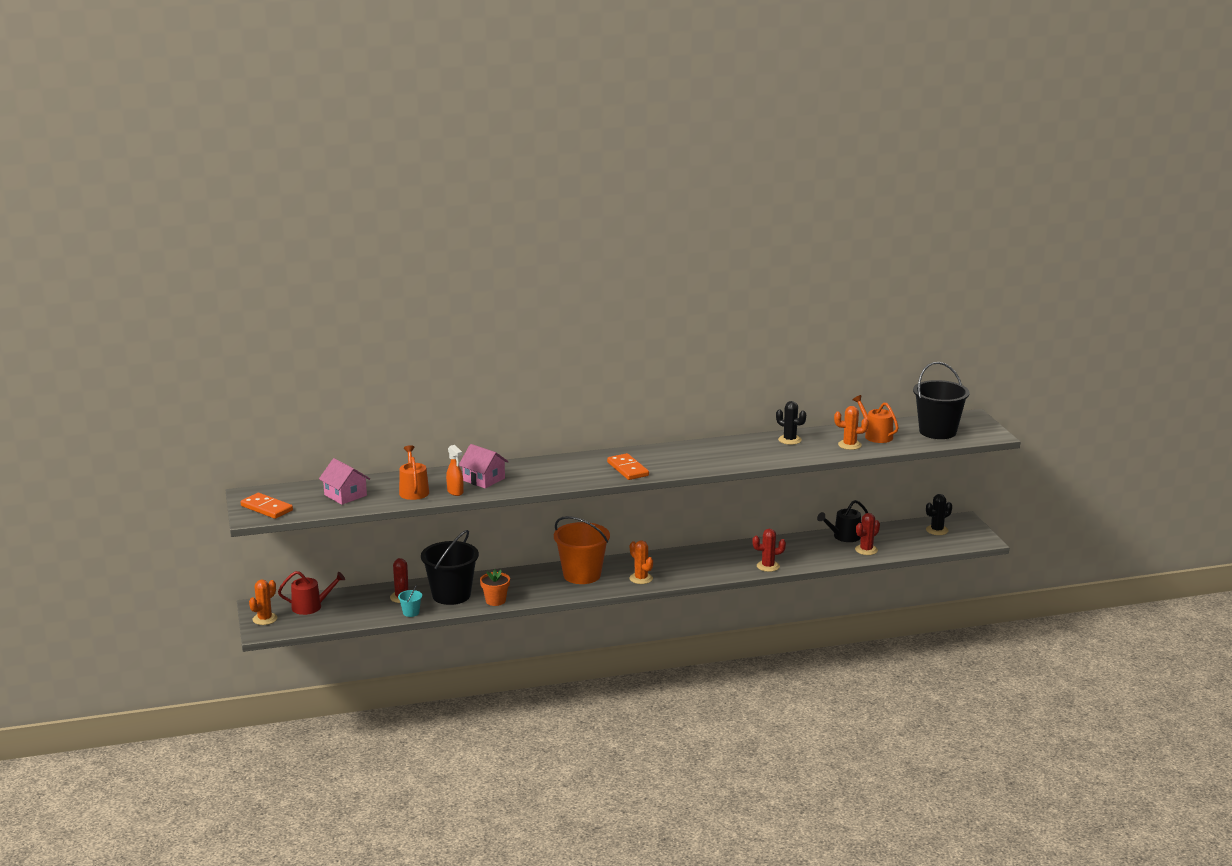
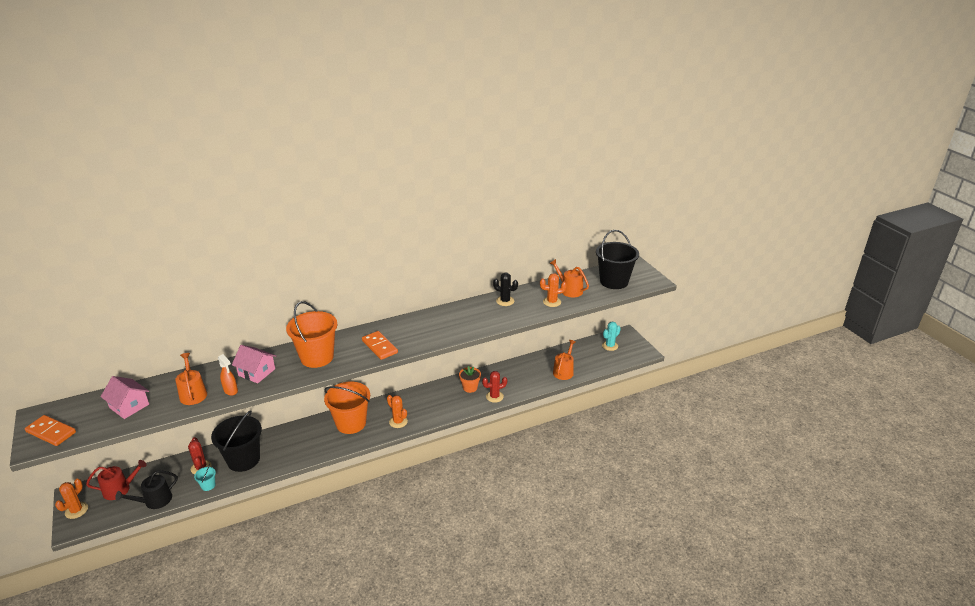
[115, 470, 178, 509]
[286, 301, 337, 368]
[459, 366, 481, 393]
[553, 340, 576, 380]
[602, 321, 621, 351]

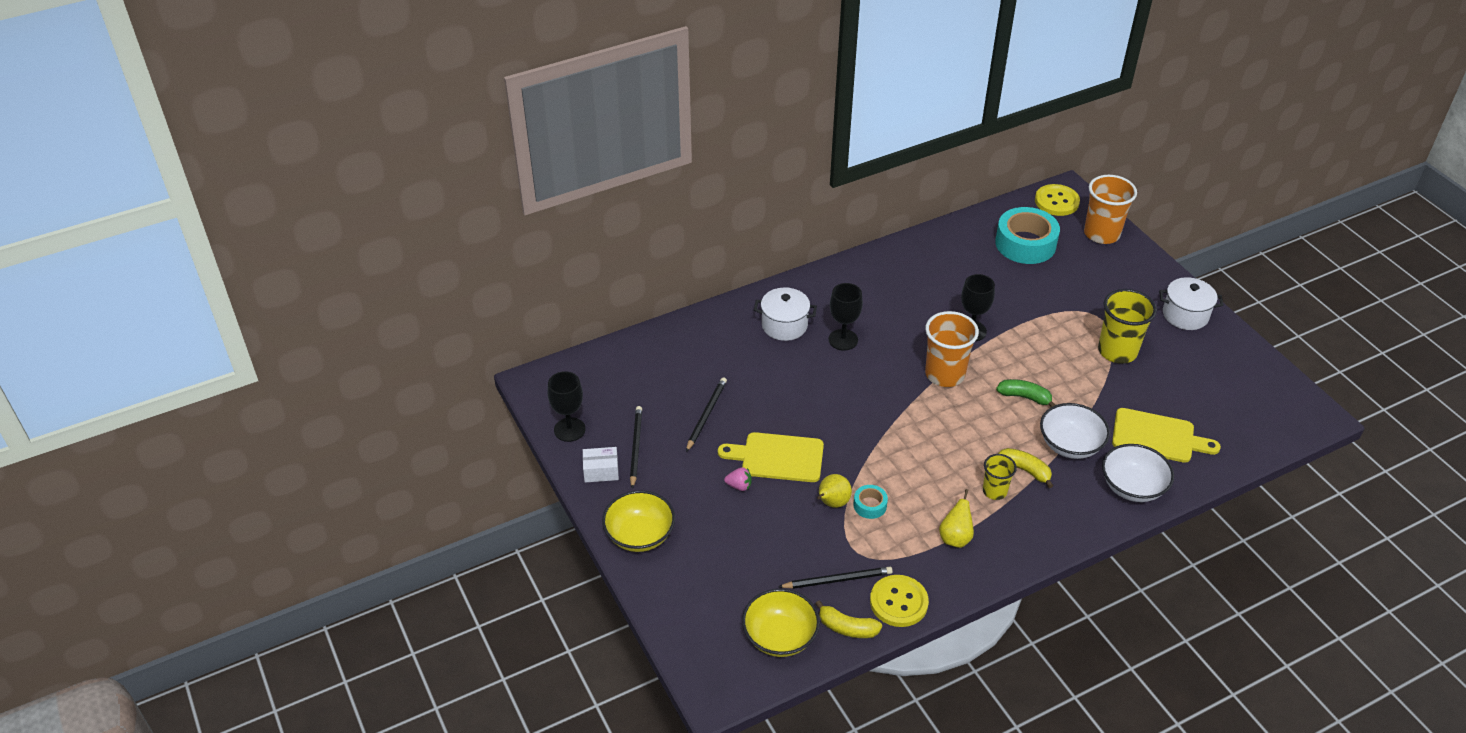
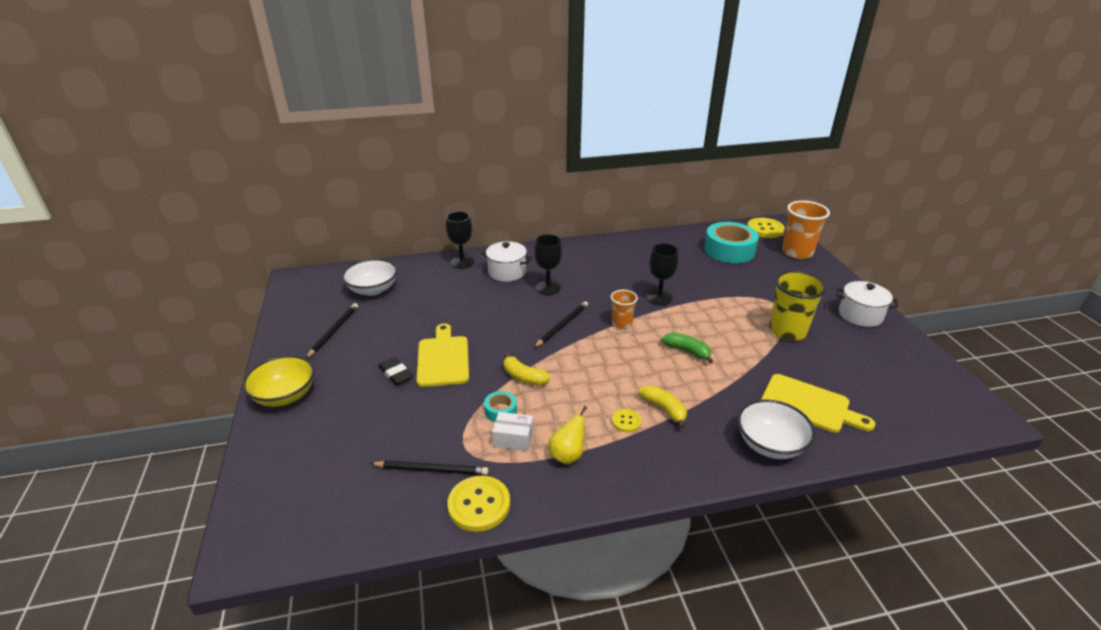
[342, 259, 398, 296]
[378, 357, 413, 385]
[417, 323, 469, 387]
[446, 211, 474, 269]
[492, 412, 533, 451]
[503, 353, 550, 386]
[534, 301, 588, 348]
[611, 290, 638, 329]
[612, 409, 641, 432]
[742, 589, 820, 657] (first image)
[817, 474, 852, 508] (first image)

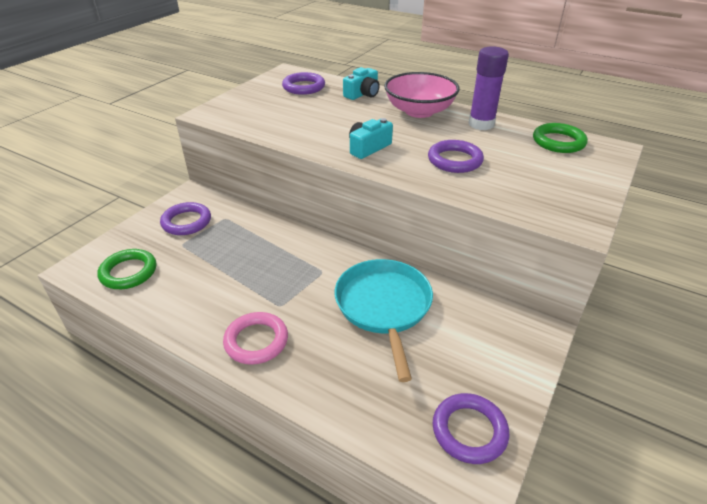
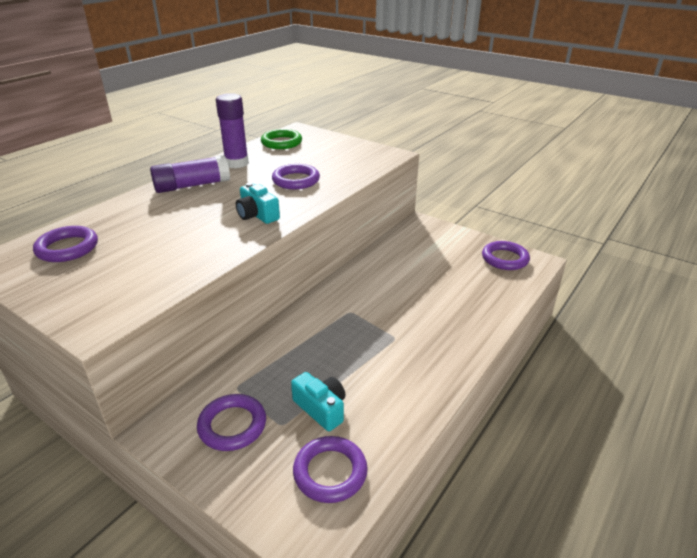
[150, 155, 230, 193]
[291, 372, 345, 431]
[293, 436, 368, 503]
[223, 312, 288, 365] (first image)
[335, 259, 433, 382] (first image)

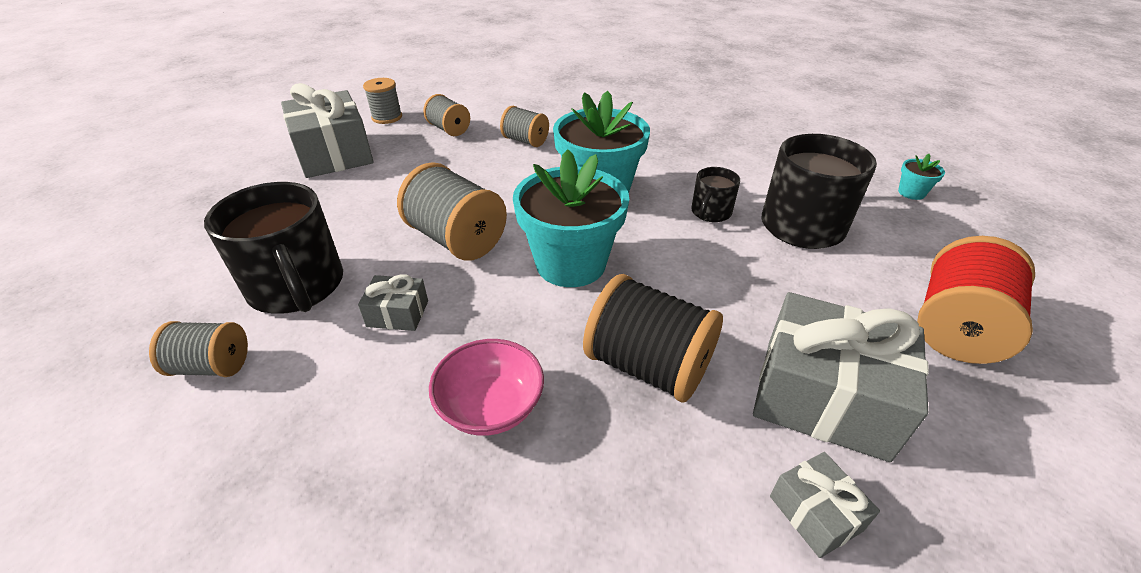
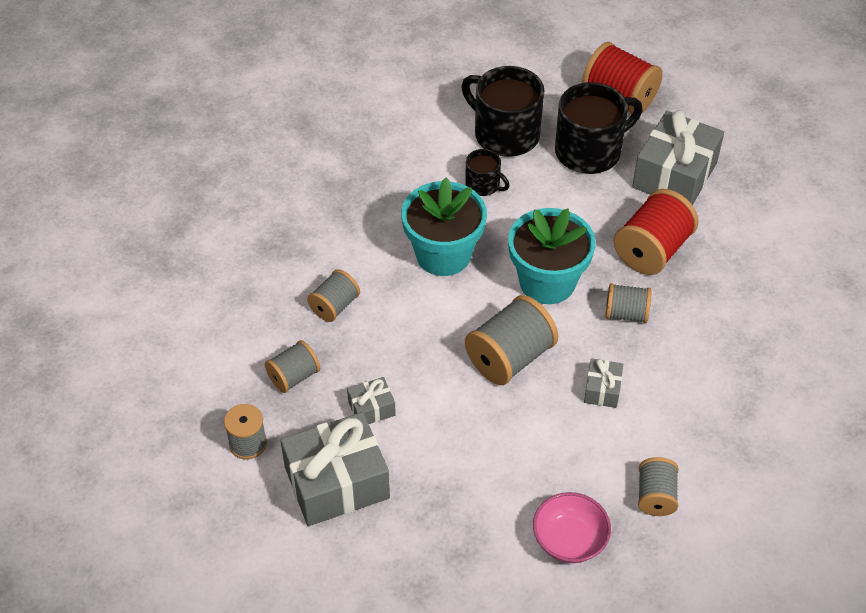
[347, 377, 396, 424]
[533, 492, 611, 563]
[555, 82, 642, 174]
[605, 283, 651, 323]
[614, 189, 699, 275]
[898, 154, 945, 200] (first image)

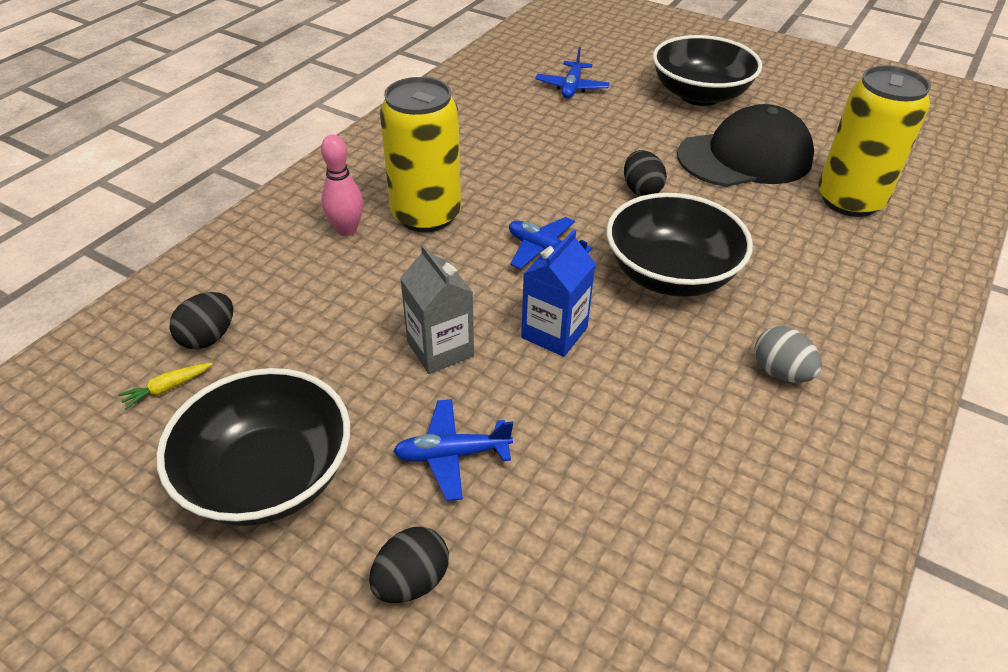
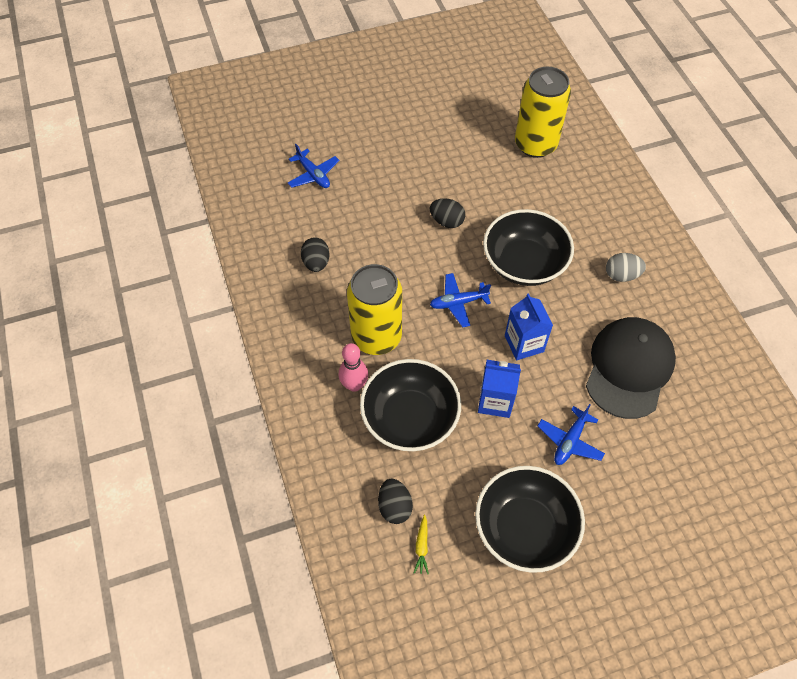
[301, 237, 330, 272]
[360, 359, 461, 451]
[478, 360, 521, 418]
[586, 317, 676, 419]

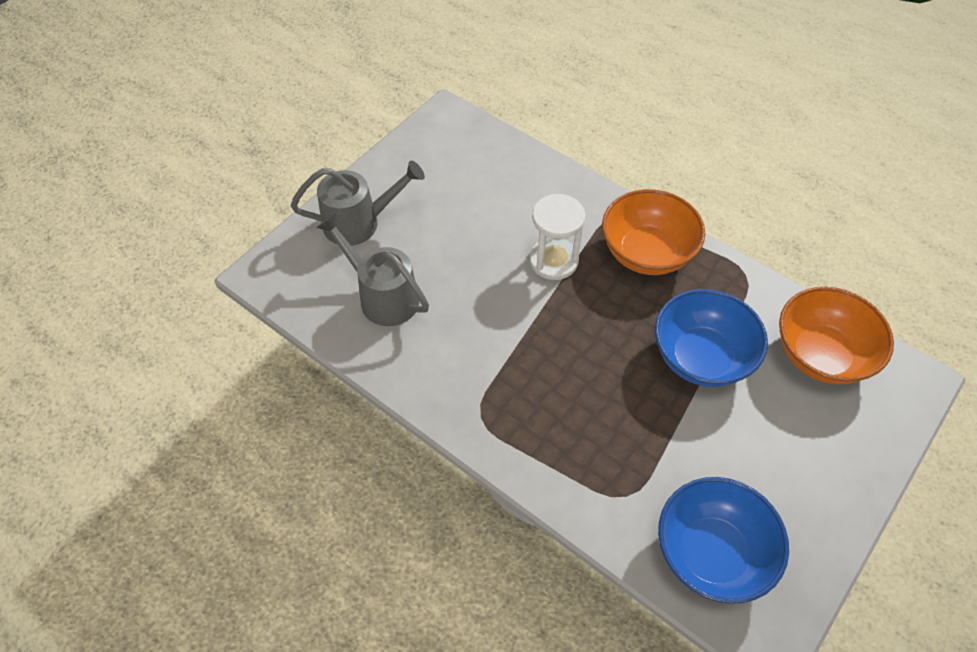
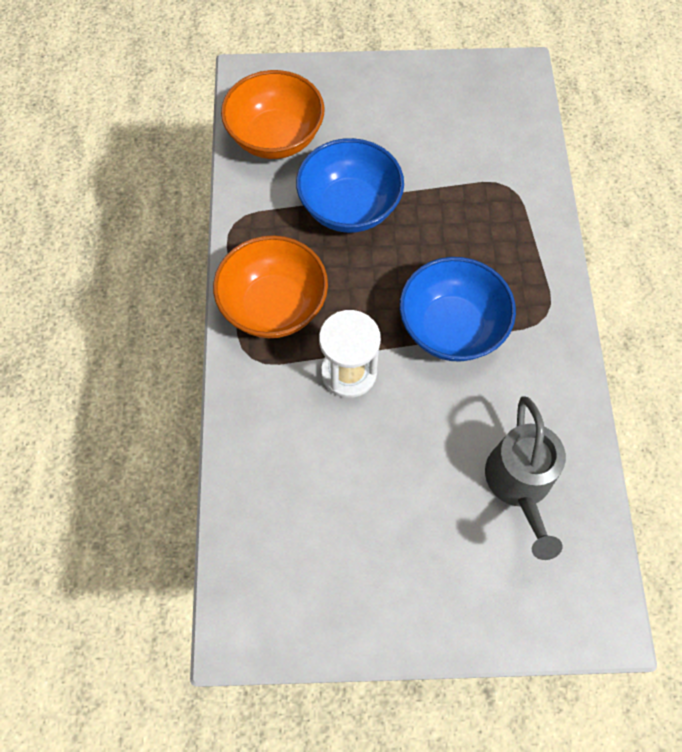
[400, 257, 516, 362]
[291, 161, 425, 246] (first image)

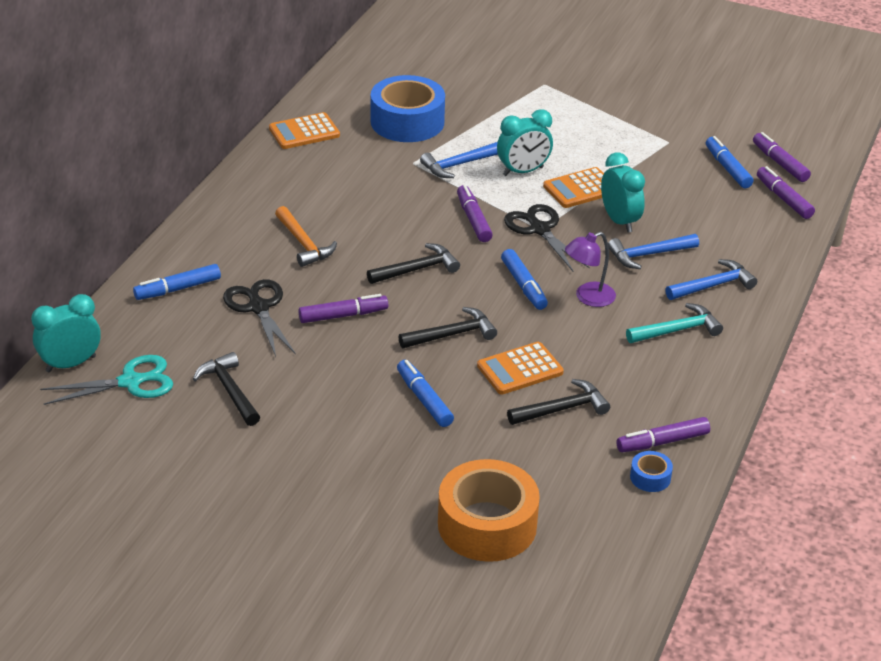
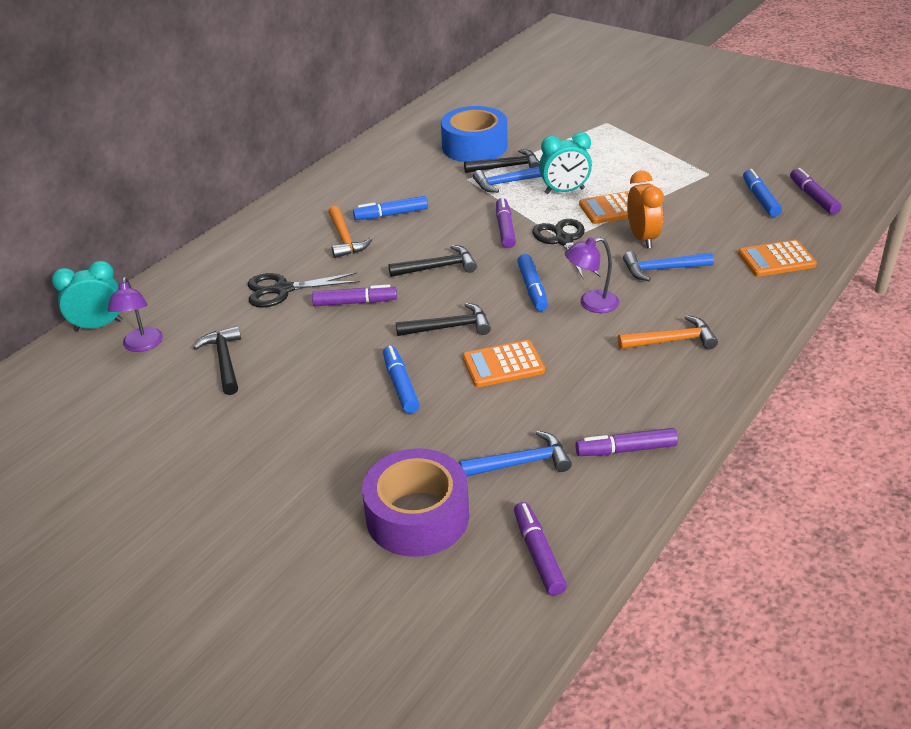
[108, 277, 163, 352]
[248, 272, 360, 307]
[353, 196, 428, 220]
[362, 448, 469, 557]
[459, 431, 572, 477]
[464, 149, 539, 173]
[514, 502, 567, 596]
[618, 315, 718, 349]
[627, 171, 664, 248]
[738, 240, 817, 277]
[630, 451, 673, 492] (first image)

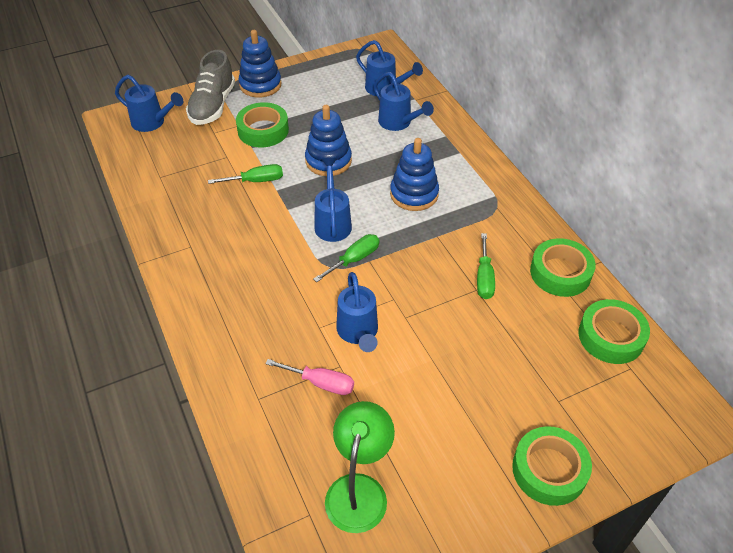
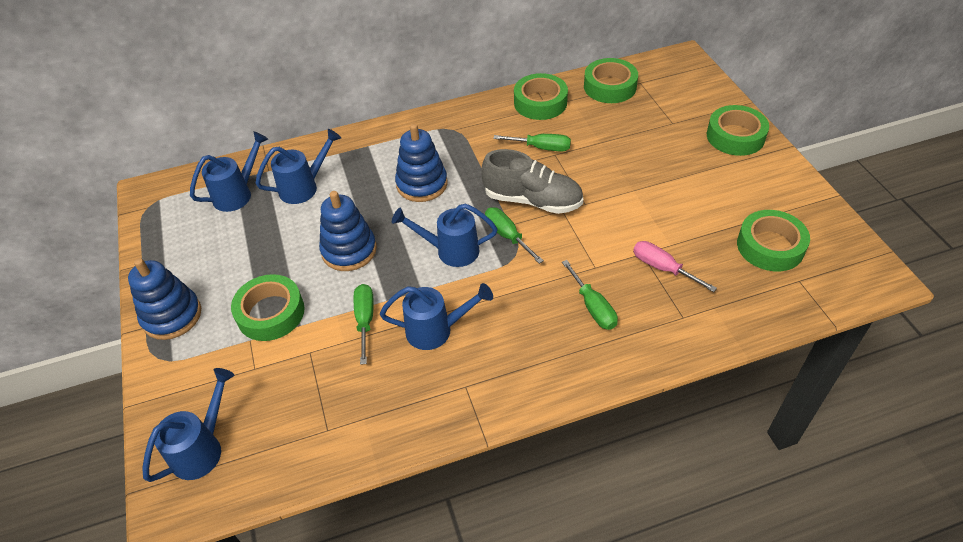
[380, 283, 493, 350]
[481, 149, 583, 214]
[562, 260, 618, 330]
[633, 241, 717, 292]
[737, 210, 810, 271]

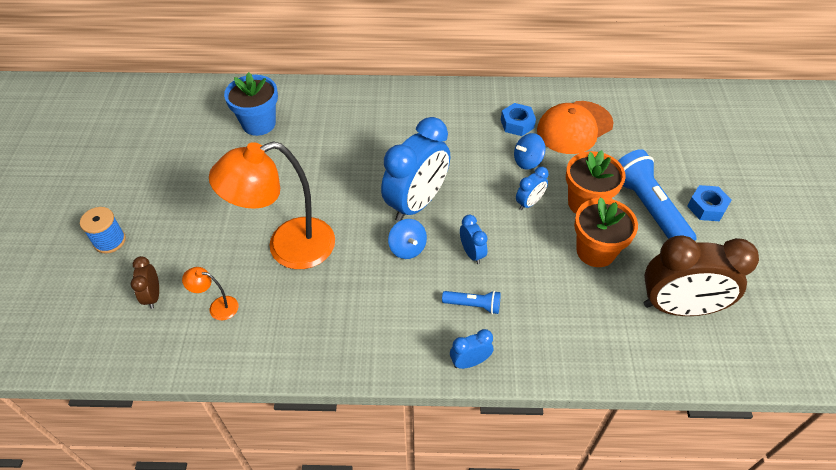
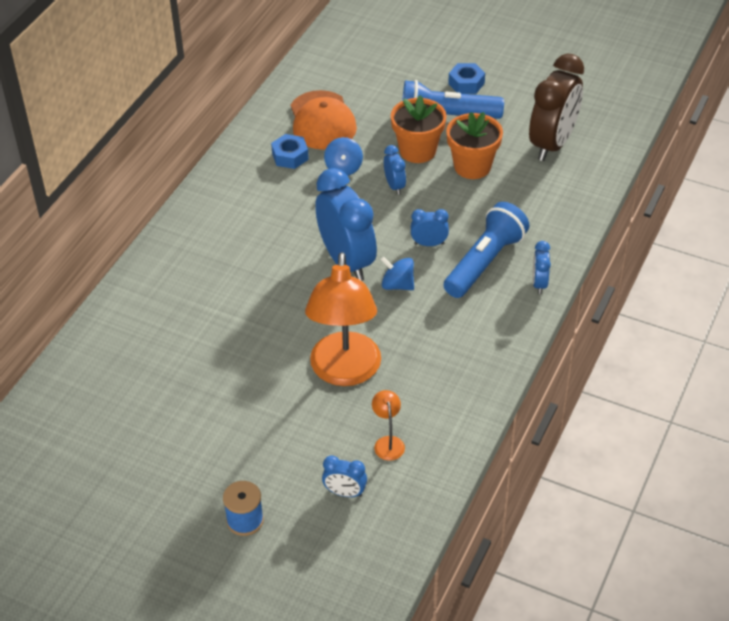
[322, 456, 367, 497]
[372, 390, 405, 461]
[381, 257, 414, 290]
[443, 202, 530, 298]
[224, 72, 278, 136] (first image)

